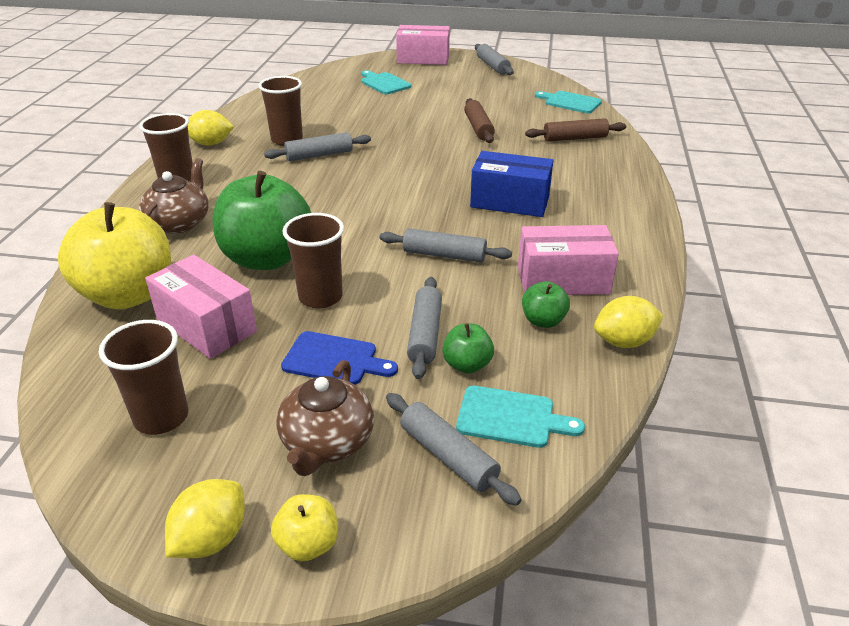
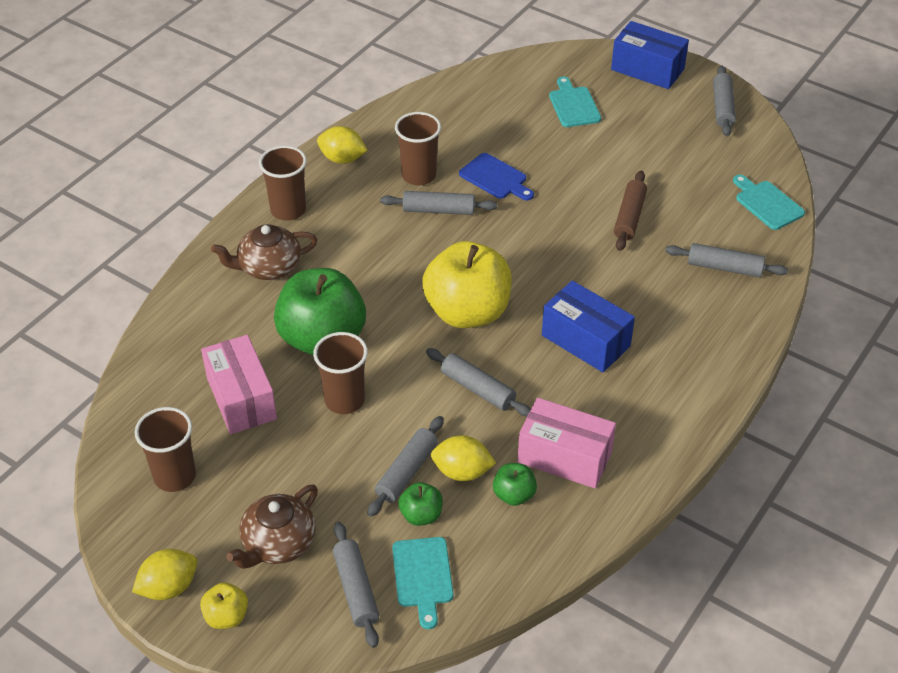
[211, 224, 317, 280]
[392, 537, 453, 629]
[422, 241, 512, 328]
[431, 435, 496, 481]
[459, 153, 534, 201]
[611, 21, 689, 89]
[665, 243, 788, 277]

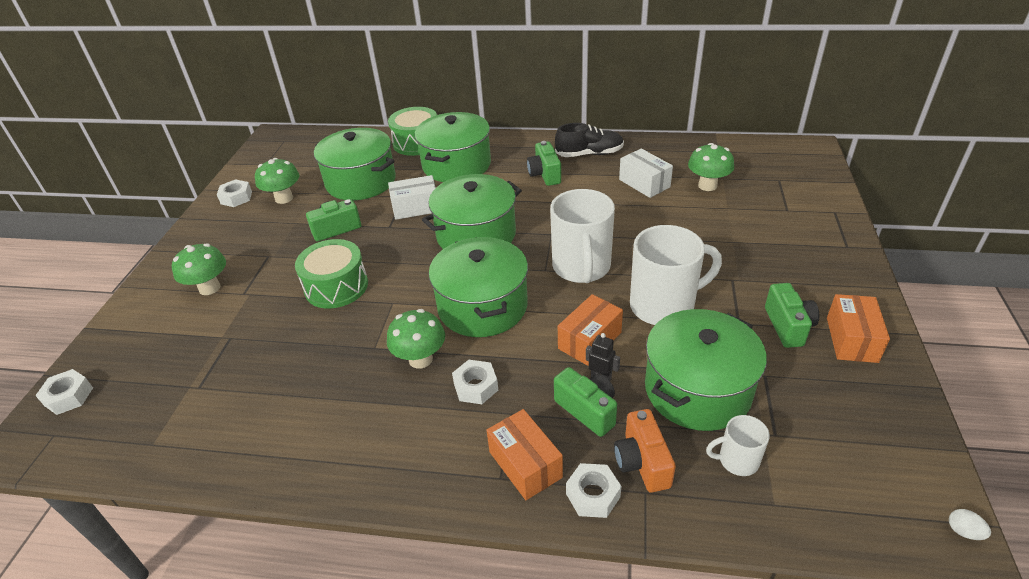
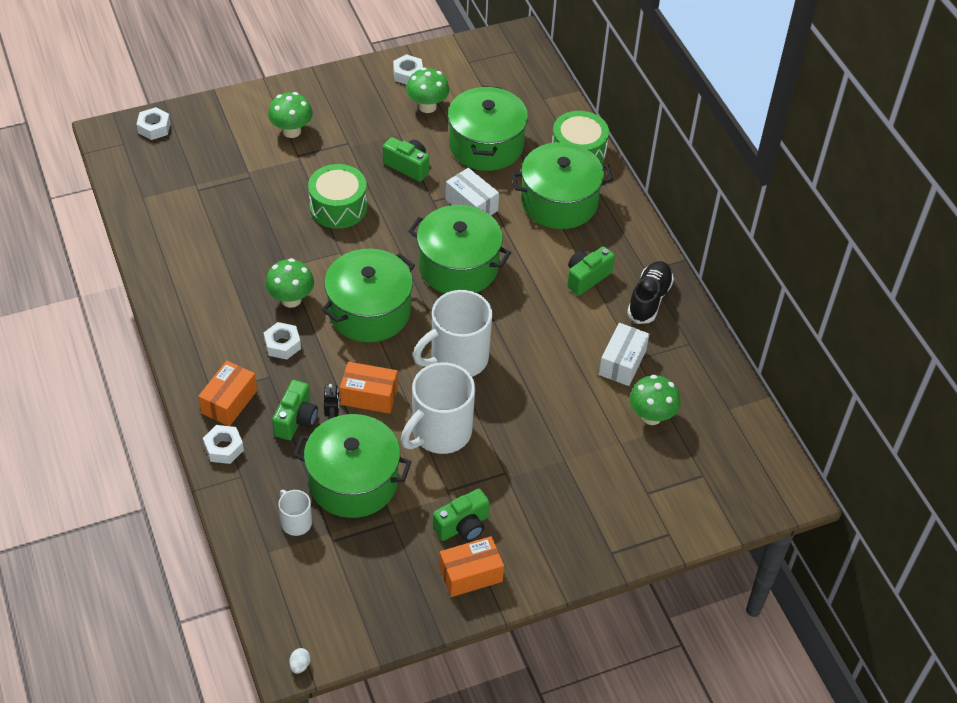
[401, 363, 475, 454]
[627, 261, 674, 324]
[614, 409, 676, 493] (first image)

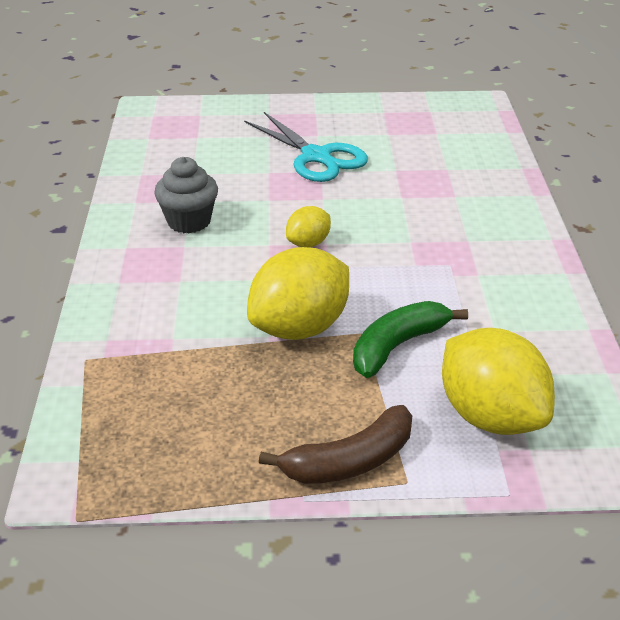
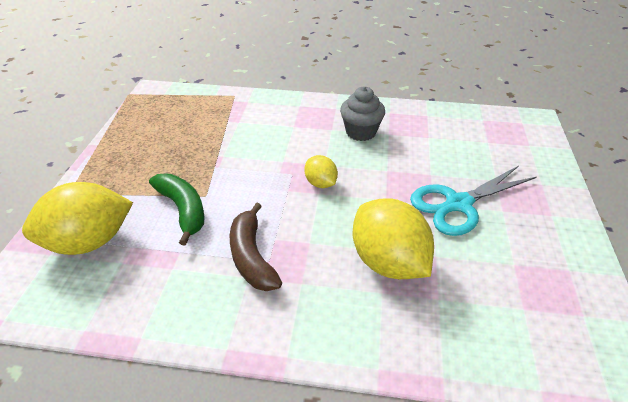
[230, 202, 282, 291]
[353, 198, 434, 279]

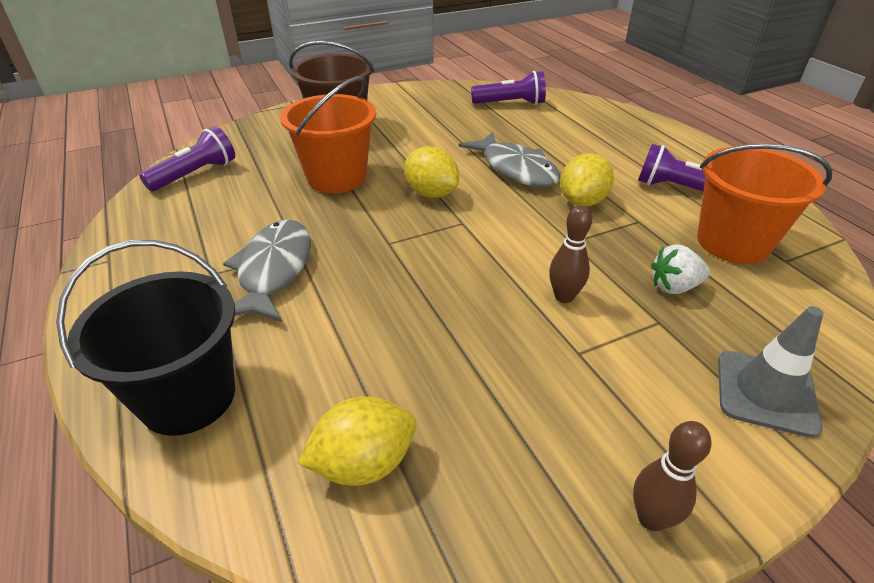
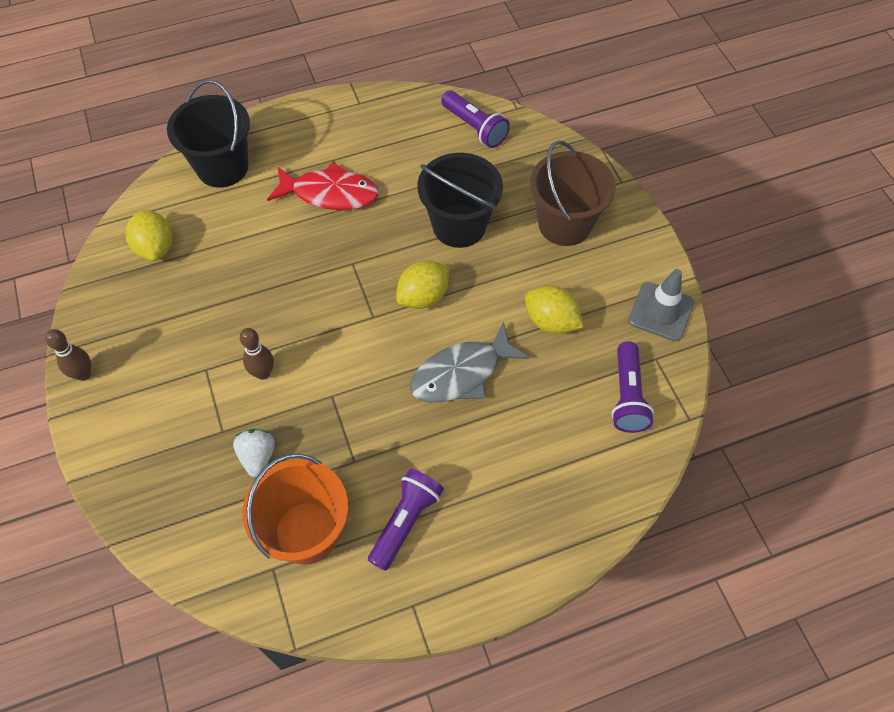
[267, 162, 379, 210]
[417, 153, 503, 248]
[525, 285, 583, 334]
[628, 269, 694, 341]

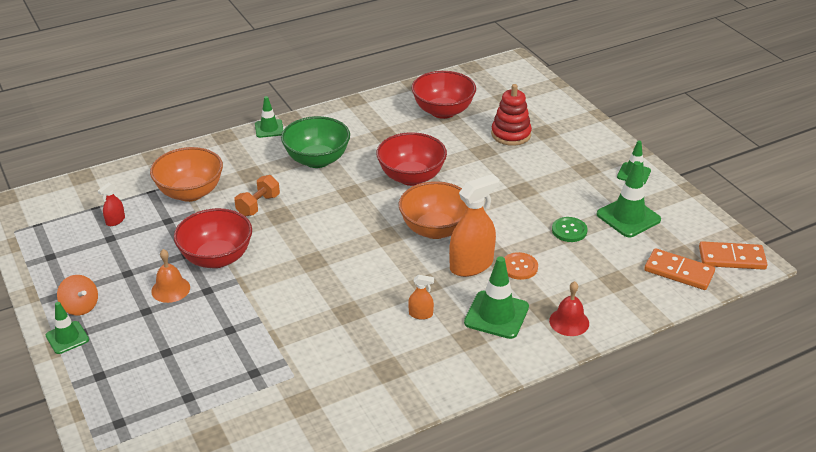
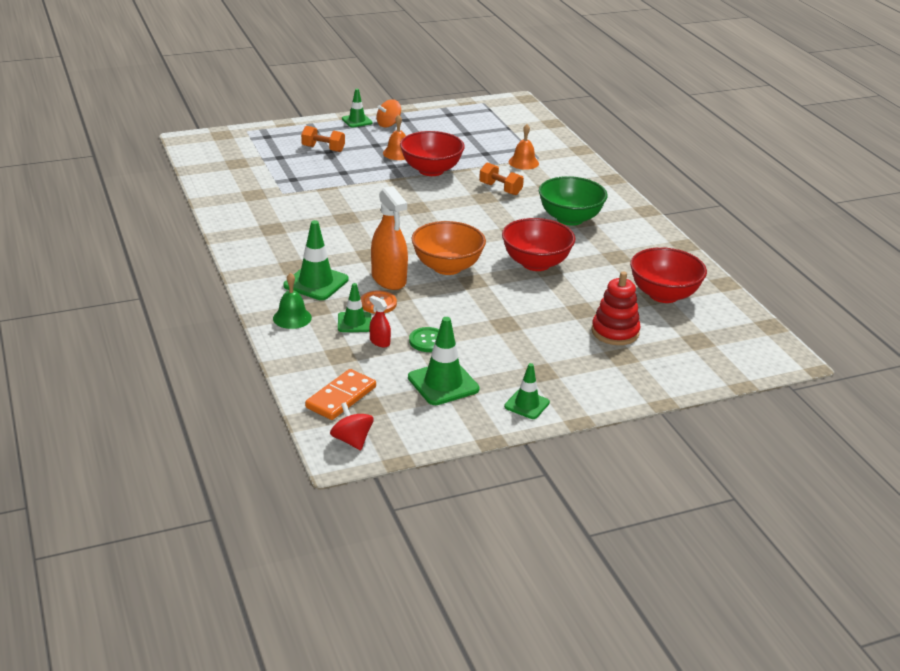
[273, 273, 312, 329]
[301, 126, 345, 152]
[330, 402, 374, 450]
[338, 283, 371, 332]
[369, 296, 391, 347]
[509, 124, 539, 170]
[408, 275, 434, 320] (first image)

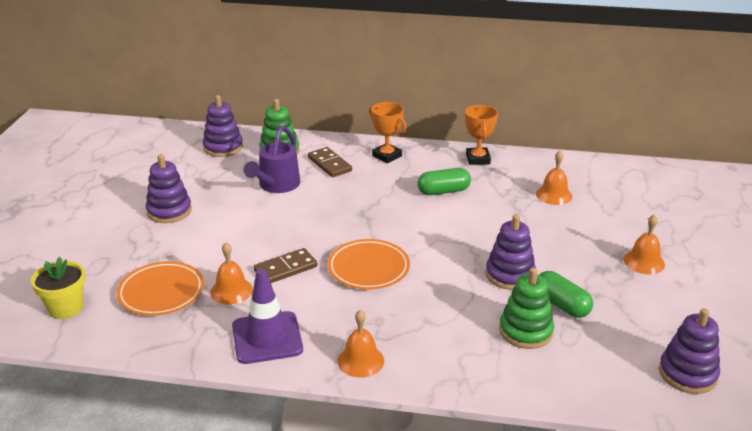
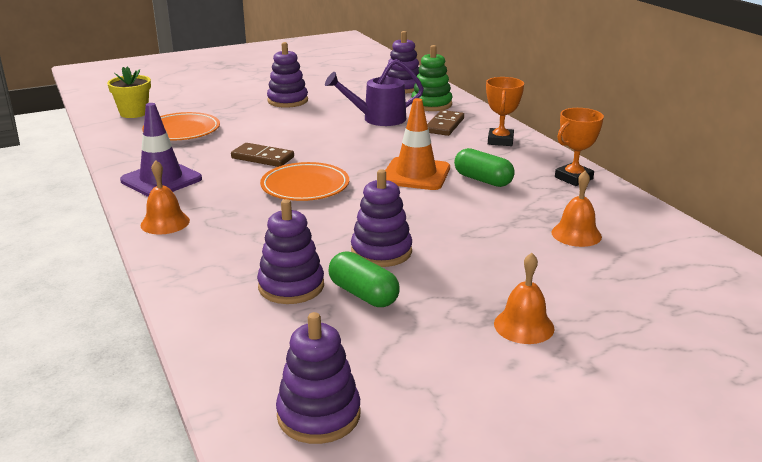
[257, 199, 324, 304]
[328, 251, 400, 307]
[385, 98, 450, 190]
[210, 242, 253, 305] (first image)

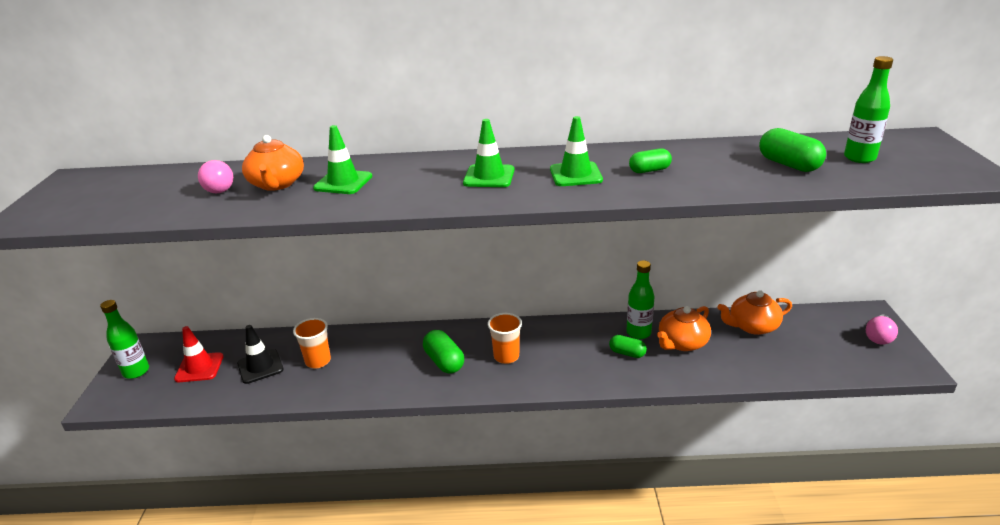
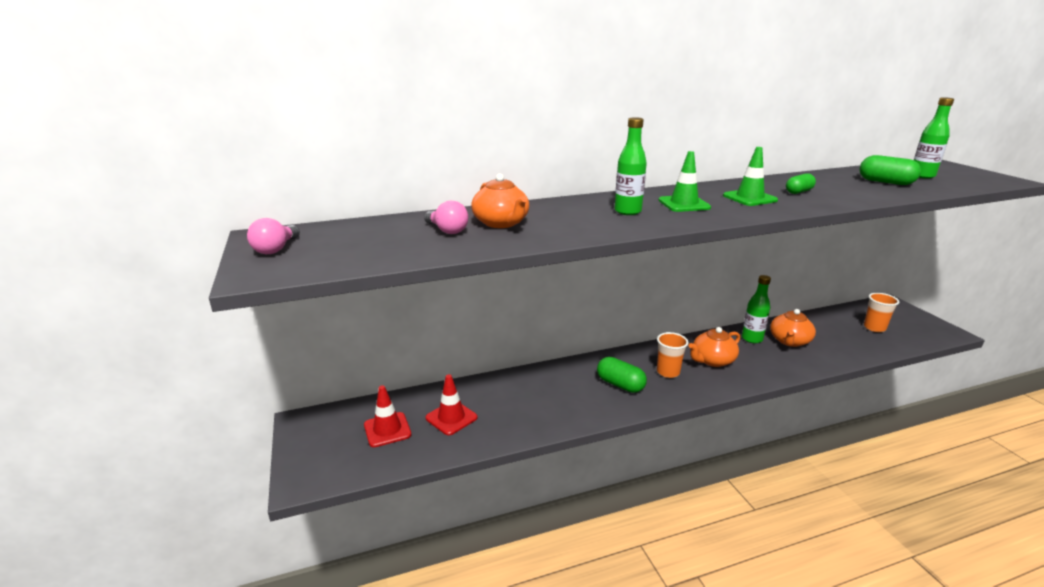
[247, 218, 300, 254]
[425, 374, 478, 435]
[614, 117, 647, 215]
[688, 327, 740, 367]
[864, 293, 899, 332]
[313, 125, 372, 194] (first image)
[609, 335, 647, 358] (first image)

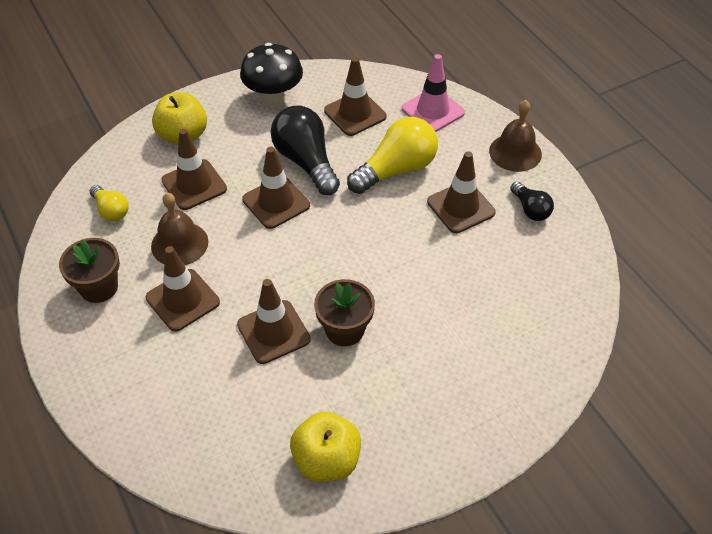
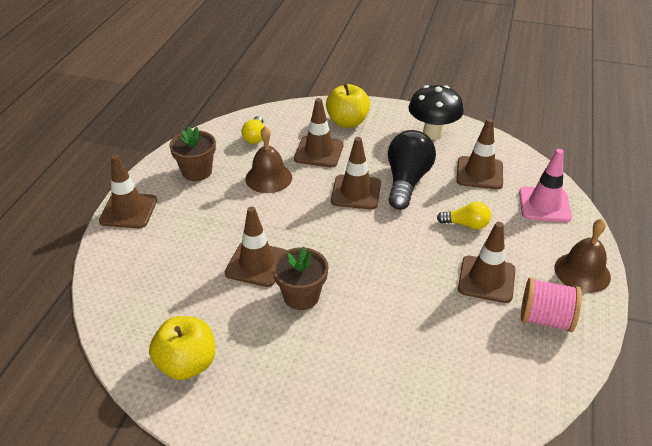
[99, 155, 157, 228]
[437, 202, 491, 229]
[521, 278, 582, 332]

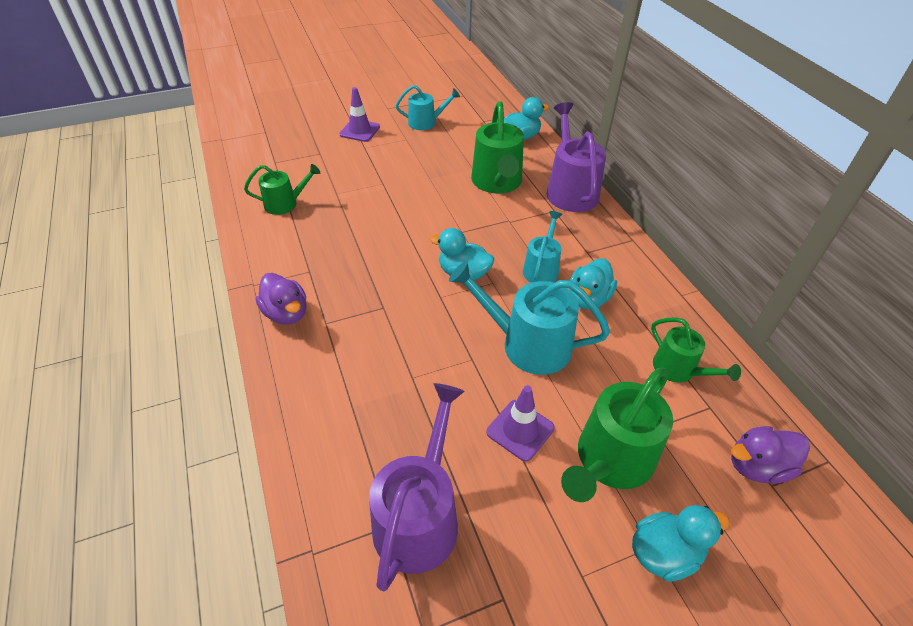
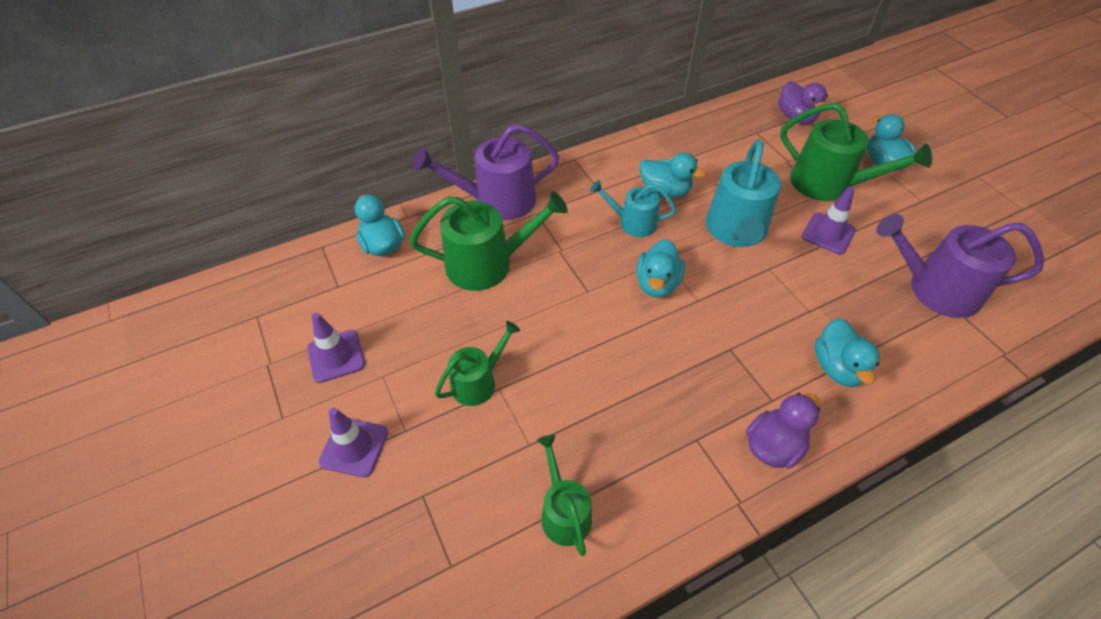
[307, 313, 365, 383]
[435, 321, 520, 406]
[815, 318, 880, 387]

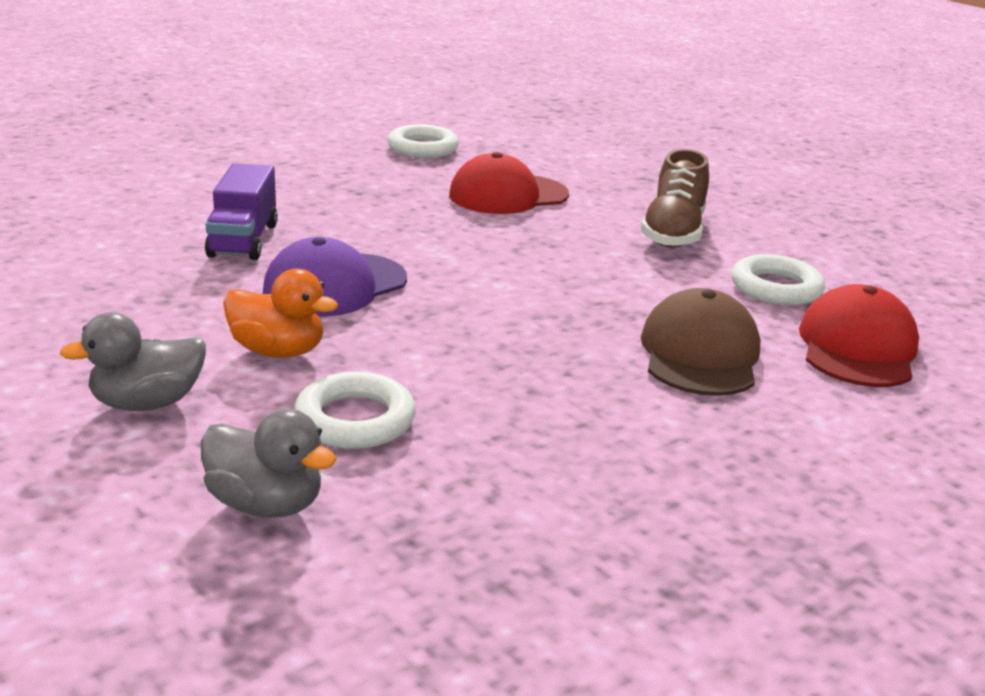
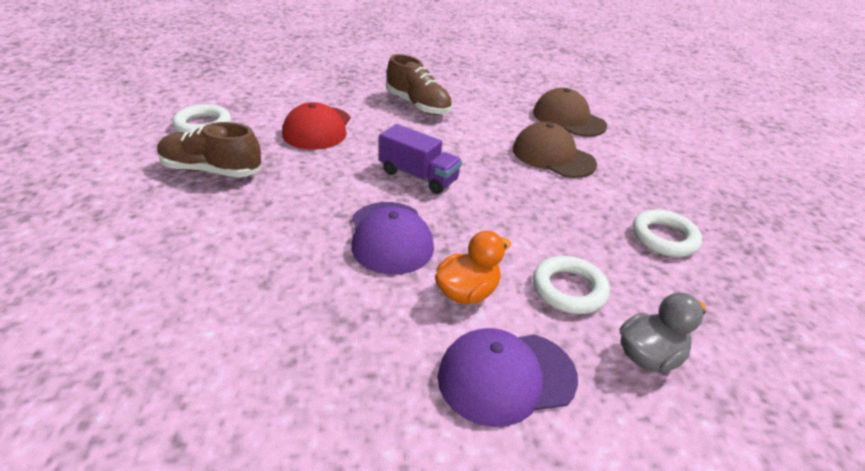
[157, 122, 261, 178]
[379, 124, 462, 194]
[438, 328, 578, 427]
[533, 88, 607, 137]
[632, 209, 702, 257]

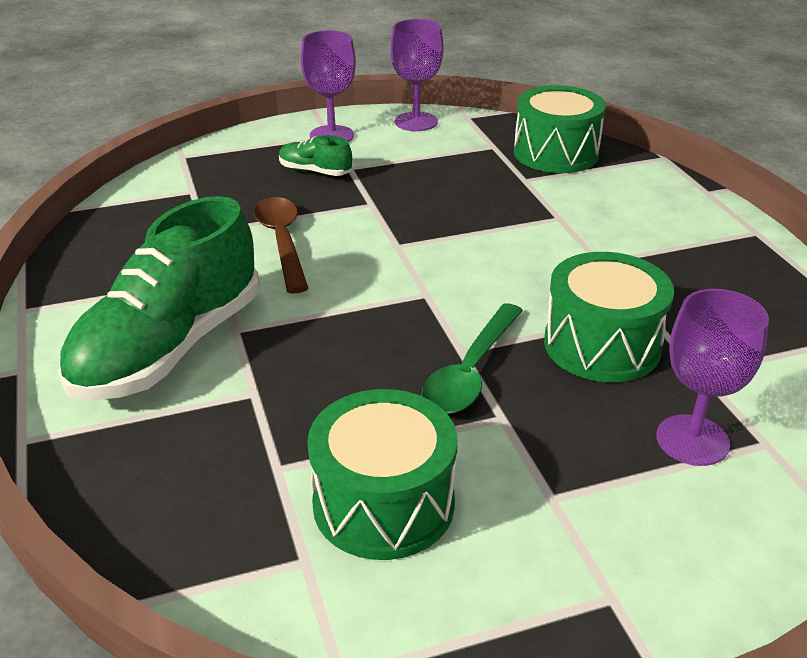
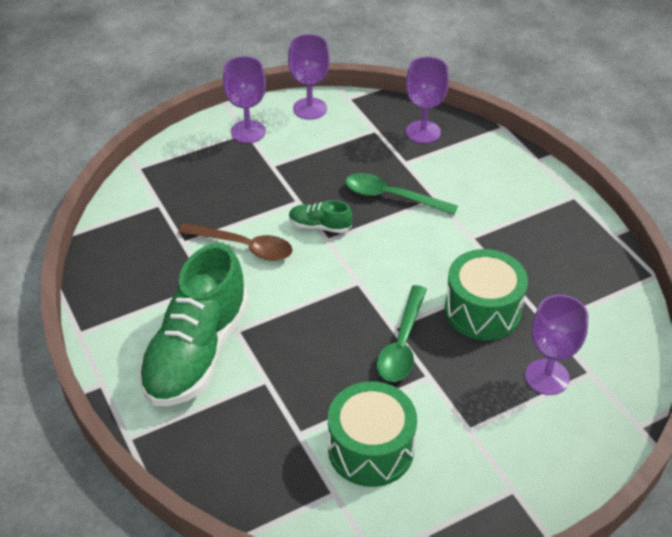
[178, 223, 293, 261]
[289, 200, 352, 233]
[345, 173, 458, 215]
[406, 57, 449, 144]

